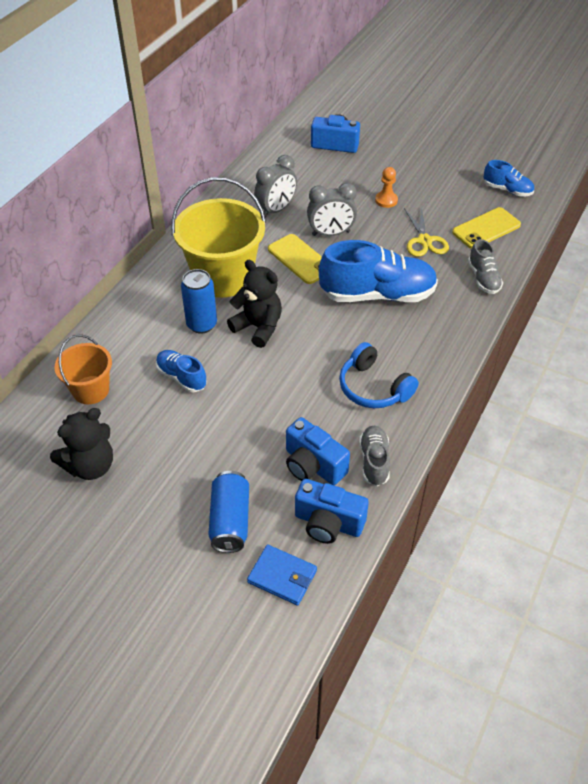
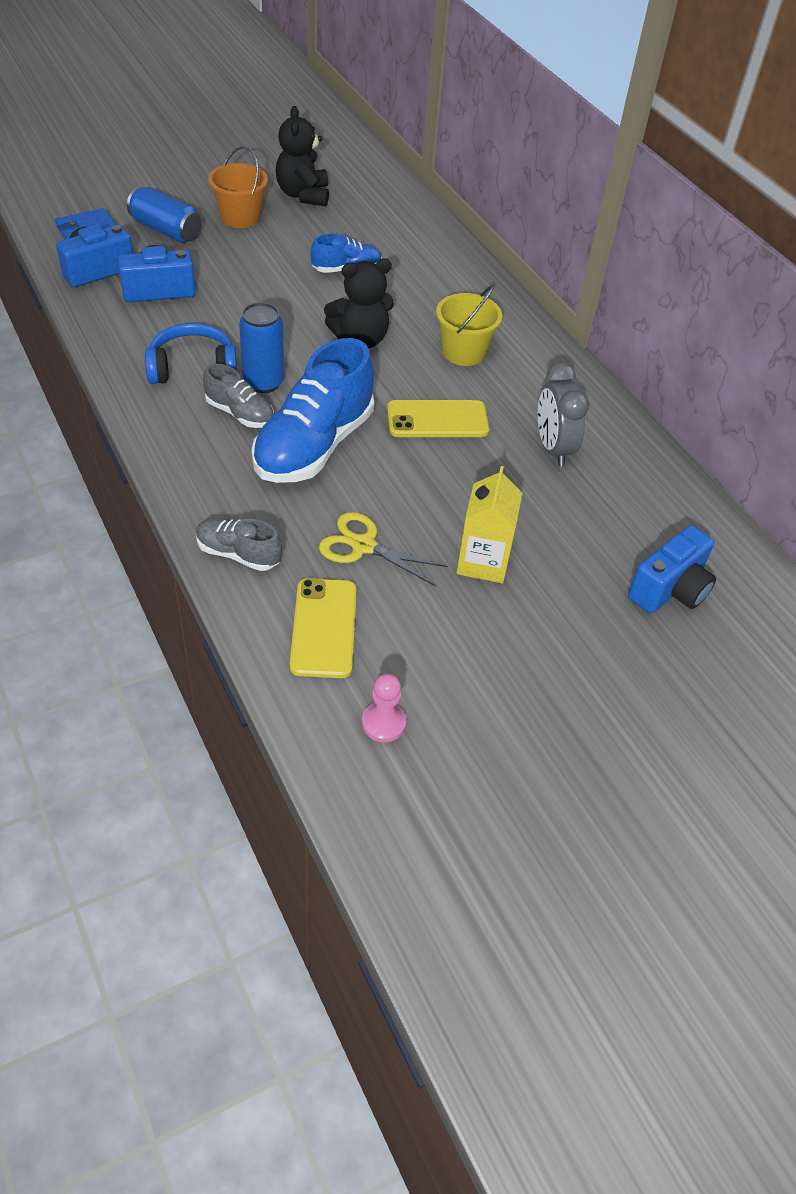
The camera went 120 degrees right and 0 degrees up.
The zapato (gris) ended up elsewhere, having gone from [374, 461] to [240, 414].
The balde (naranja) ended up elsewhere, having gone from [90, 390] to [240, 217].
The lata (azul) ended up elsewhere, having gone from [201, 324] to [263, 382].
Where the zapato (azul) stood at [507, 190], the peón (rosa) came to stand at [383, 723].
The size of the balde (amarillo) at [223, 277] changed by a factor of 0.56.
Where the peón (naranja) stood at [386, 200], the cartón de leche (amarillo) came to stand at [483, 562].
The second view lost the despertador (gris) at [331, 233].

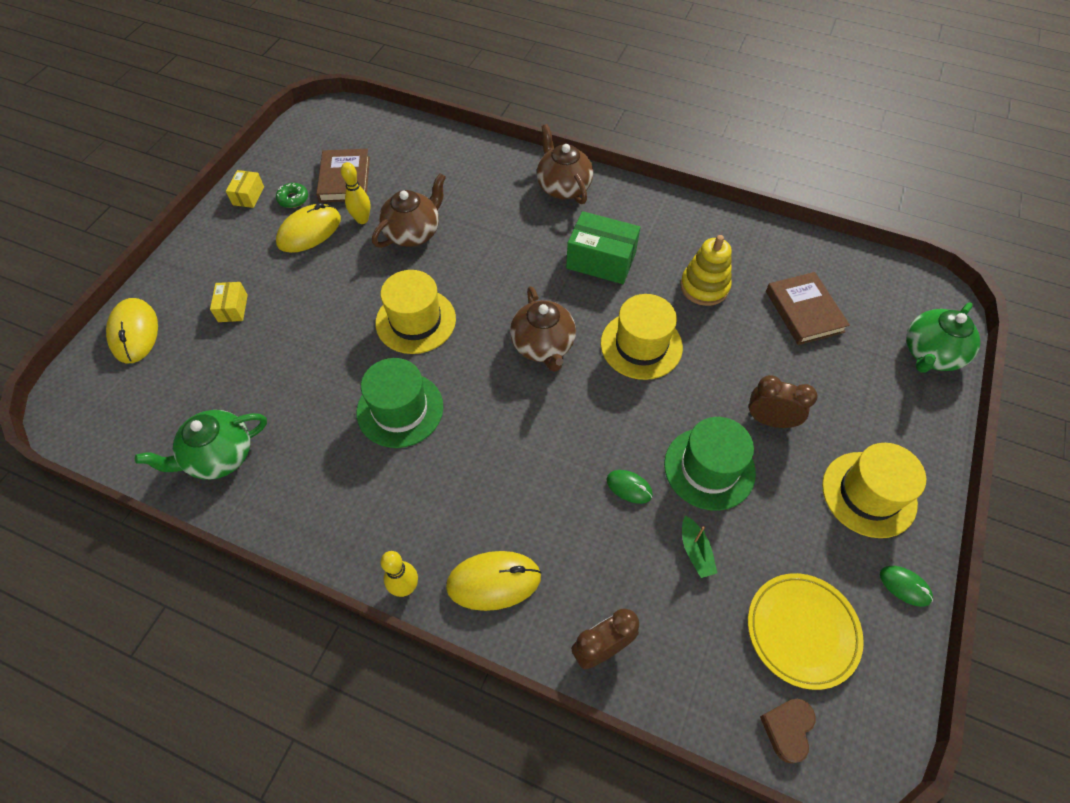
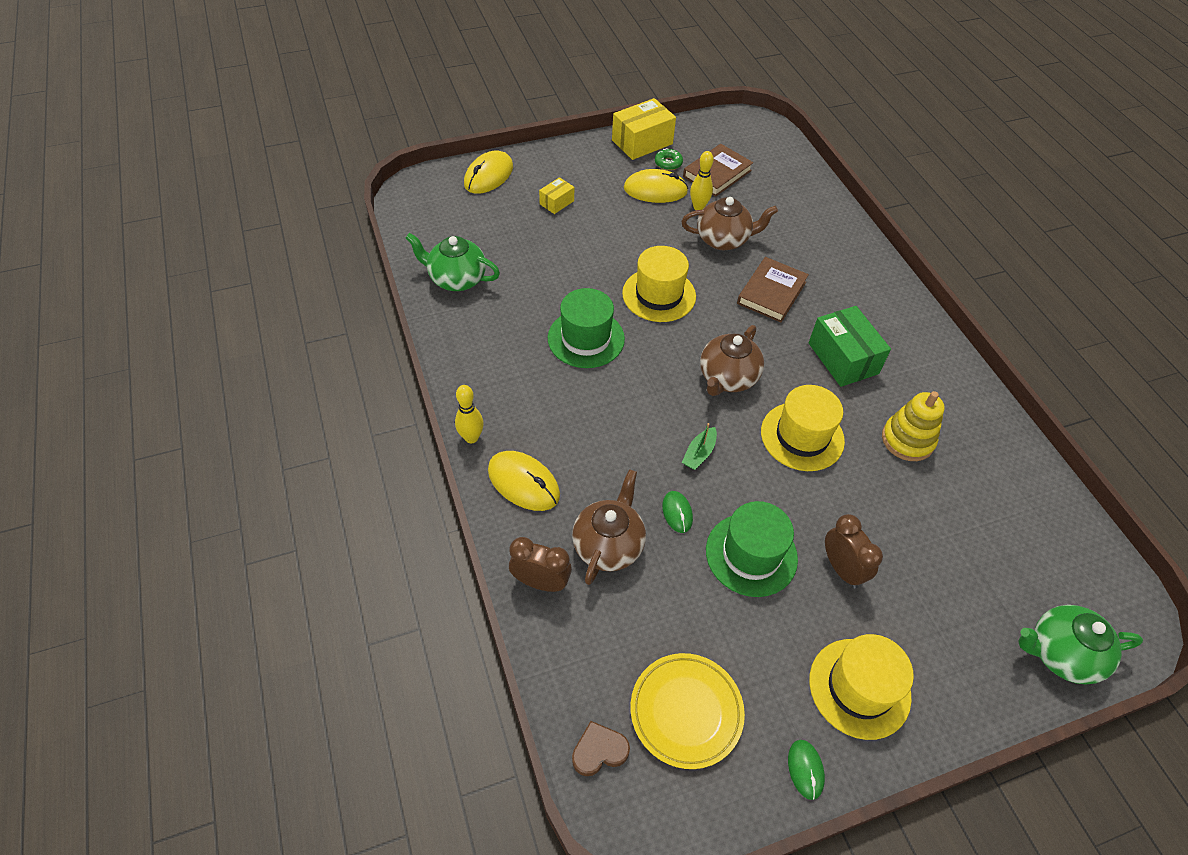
The camera went 45 degrees right and 5 degrees down.
The tetera (marrón) ended up elsewhere, having gone from [563, 187] to [608, 545].
The size of the caja (amarillo) at [248, 196] changed by a factor of 1.88.
The barco (verde) ended up elsewhere, having gone from [695, 551] to [699, 453].
The libro (marrón) ended up elsewhere, having gone from [804, 311] to [771, 293].

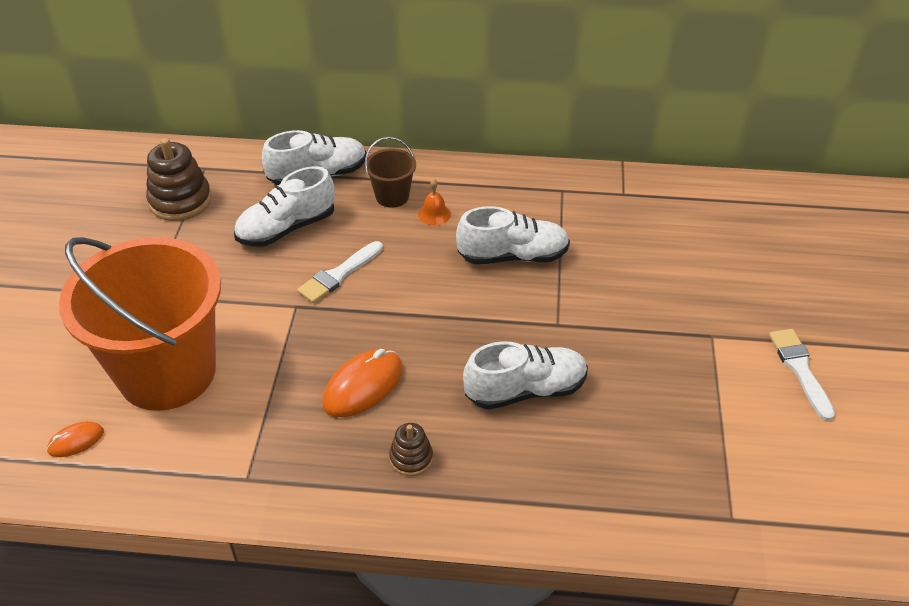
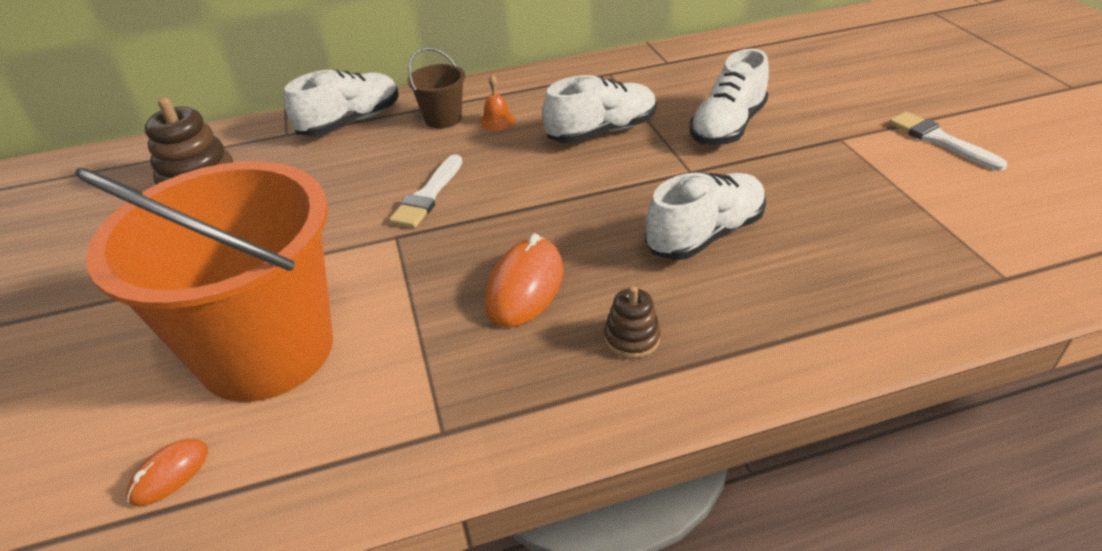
The camera went 20 degrees left and 5 degrees down.
The zapato (blanco) ended up elsewhere, having gone from [287, 228] to [727, 127].

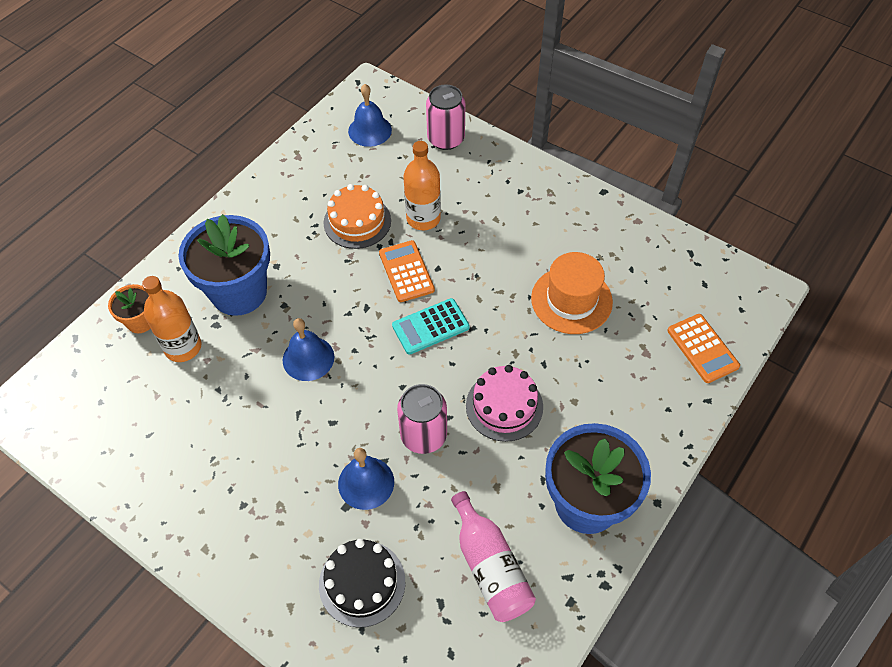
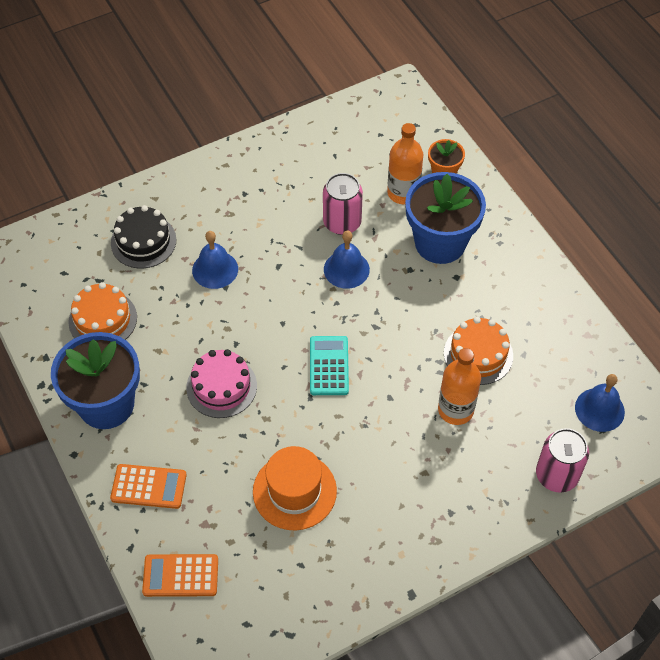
The camera went 115 degrees right and 0 degrees up.
Where the botella (rosa) stood at [490, 567], the tarta (naranja) came to stand at [103, 319].
The calculadora (naranja) ended up elsewhere, having gone from [406, 271] to [148, 487].
The lata (rosa) ended up elsewhere, having gone from [423, 435] to [342, 222].

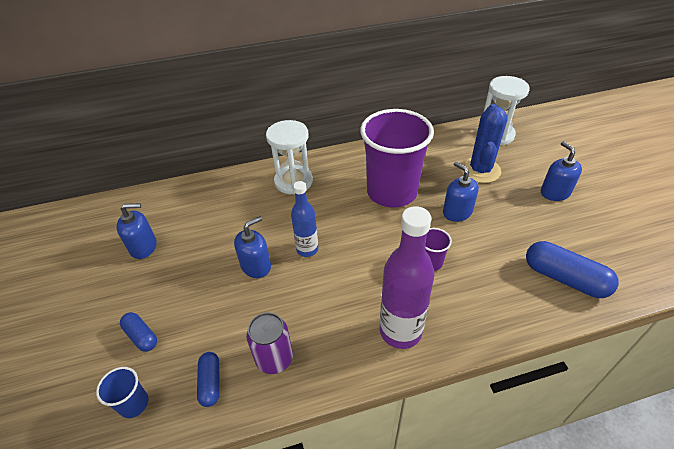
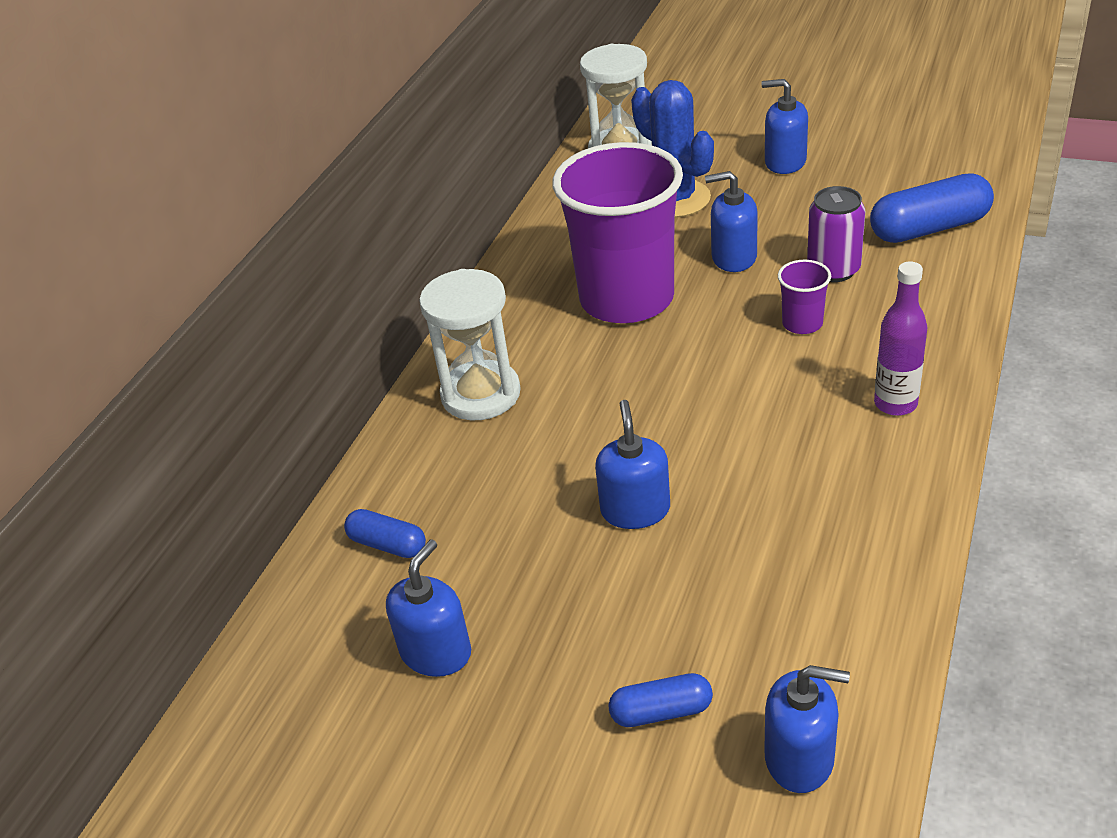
The camera went 50 degrees left and 5 degrees down.
The cápsula (azul) ended up elsewhere, having gone from [210, 383] to [388, 544].
Where the vaso (azul) stood at [134, 404], the dispensador de jabón (azul) came to stand at [799, 758].
The lata (morado) ended up elsewhere, having gone from [274, 358] to [833, 270].
The size of the botella (morado) at [400, 331] changed by a factor of 0.61.
The second view lost the botella (azul) at [307, 249].

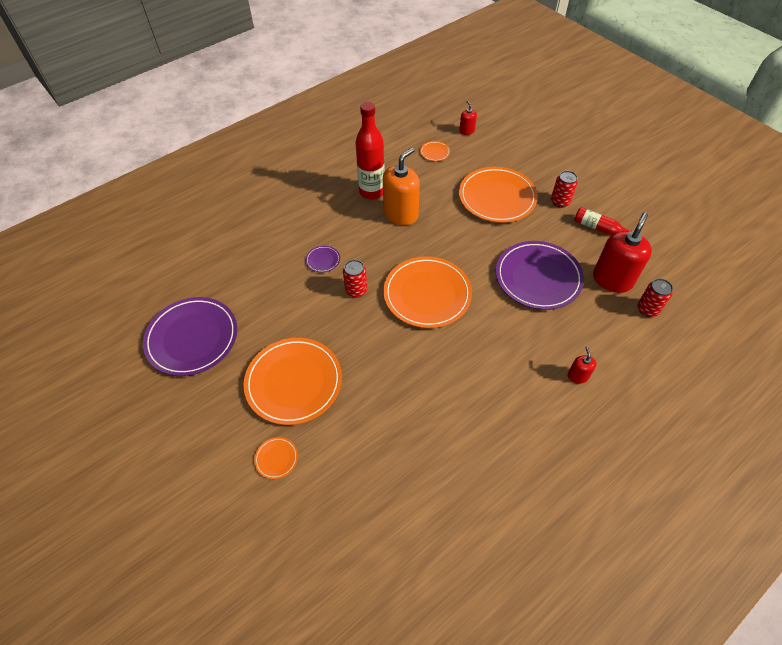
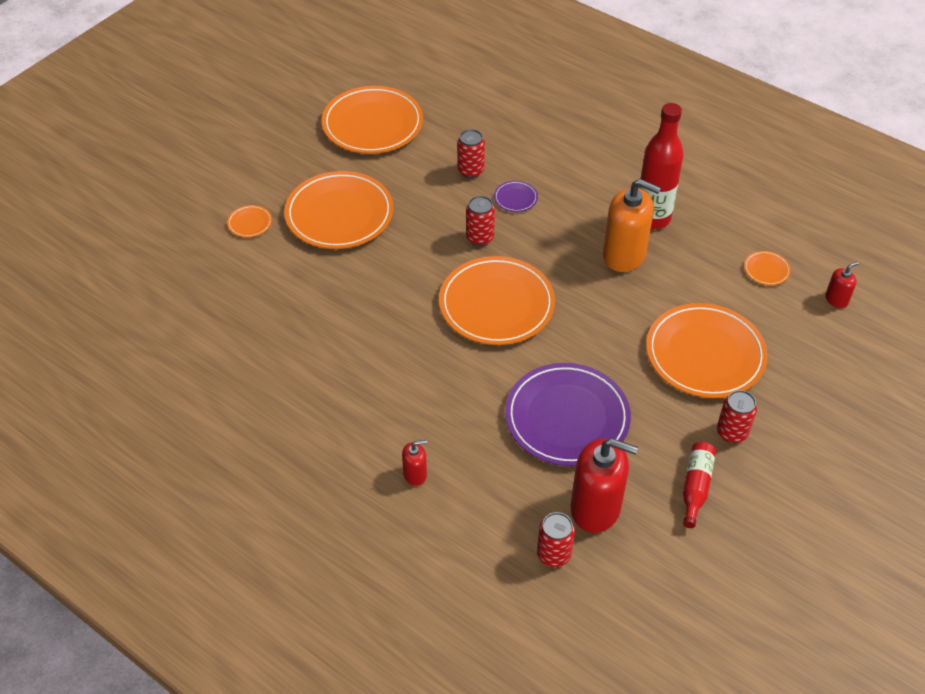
The camera went 75 degrees right and 5 degrees down.
What was the plato (morado) at [192, 338] turned into the plato (naranja) at [372, 124].
The second view gained the lata (rojo) at [470, 170].

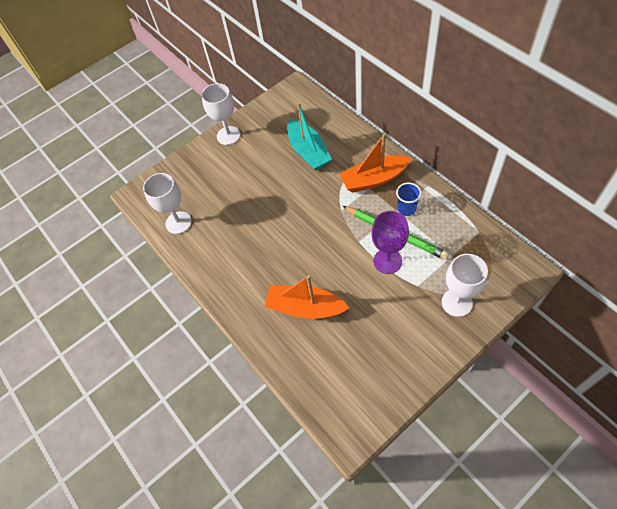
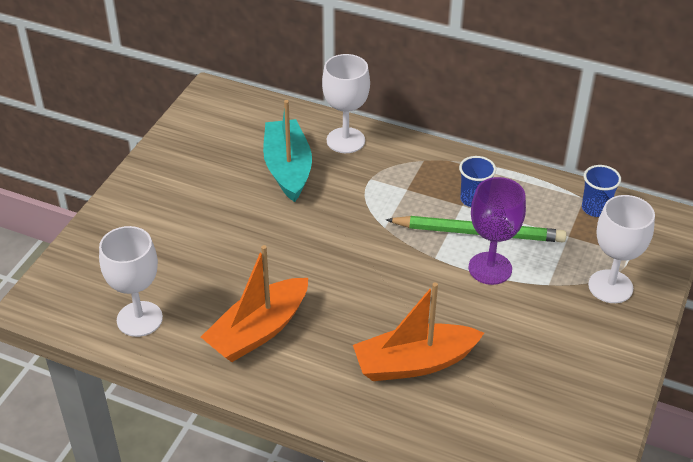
The camera went 35 degrees left and 15 degrees down.
The barco (naranja) ended up elsewhere, having gone from [374, 179] to [258, 331].
The barco (turquesa) at [308, 151] ended up facing another way, 135 degrees counterclockwise from before.
The copa (blanco) ended up elsewhere, having gone from [228, 135] to [345, 140].
The second view gained the vaso (azul) at [595, 208].

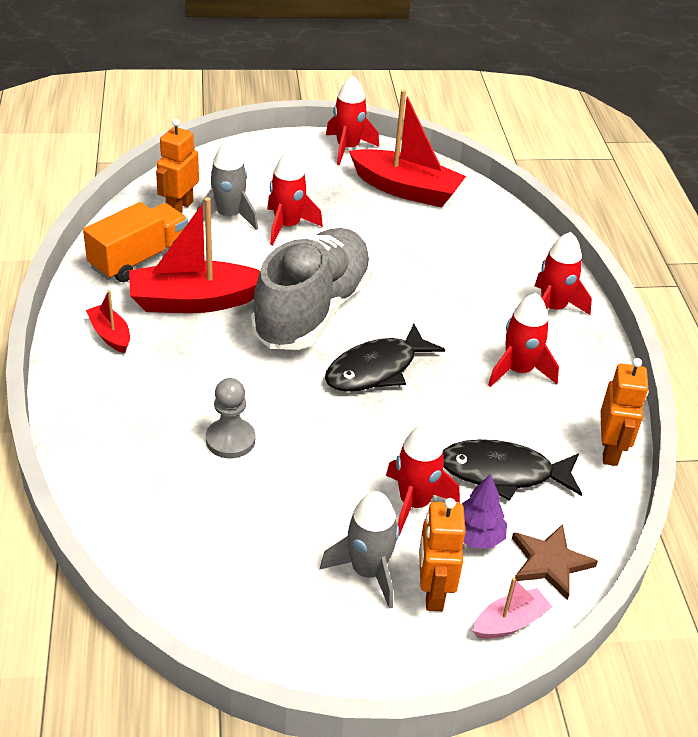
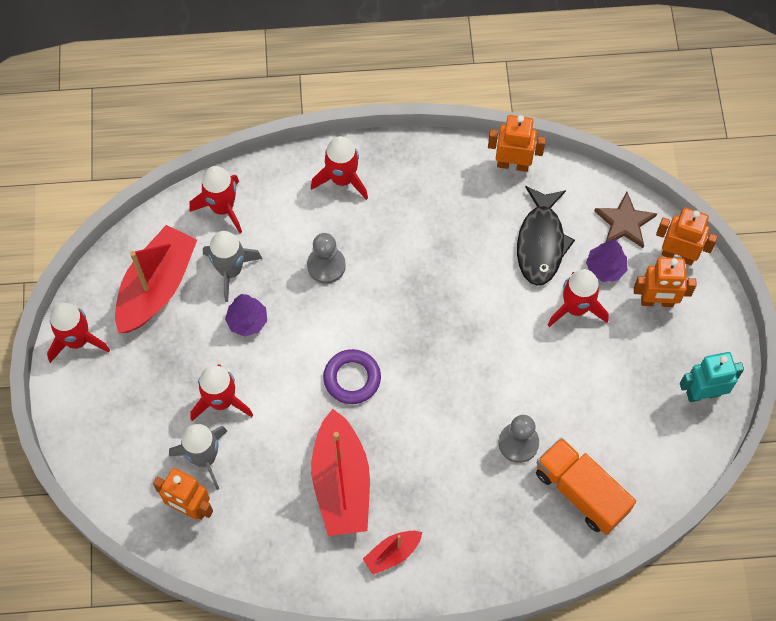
The camera went 85 degrees left and 25 degrees up.
The cohete (rojo) ended up elsewhere, having gone from [518, 371] to [222, 208].
The cohete (gris) ended up elsewhere, having gone from [367, 571] to [230, 270].
The second view gained the árbol (morado) at [247, 321].
The second view gained the peón (gris) at [326, 266].
Where the zapato (gris) stood at [312, 311], the anillo (morado) came to stand at [352, 378].
The camión (naranja) ended up elsewhere, having gone from [139, 259] to [581, 492].
Where the barco (rosa) stood at [509, 622], the robot (naranja) came to stand at [678, 255].
The second view gained the robot (turquesa) at [703, 393].
The second view lost the pez (negro) at [376, 369].

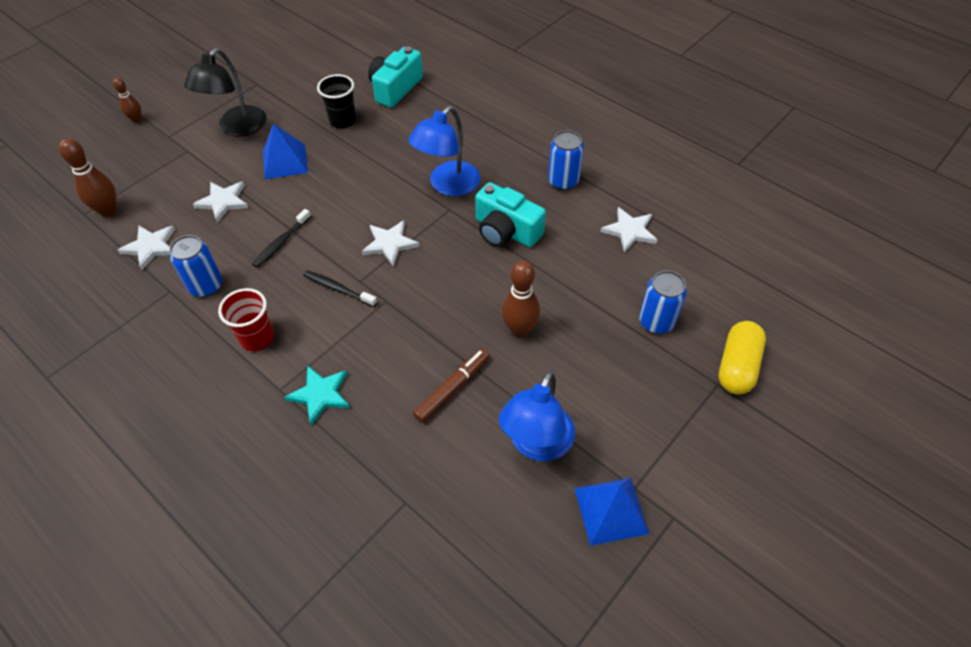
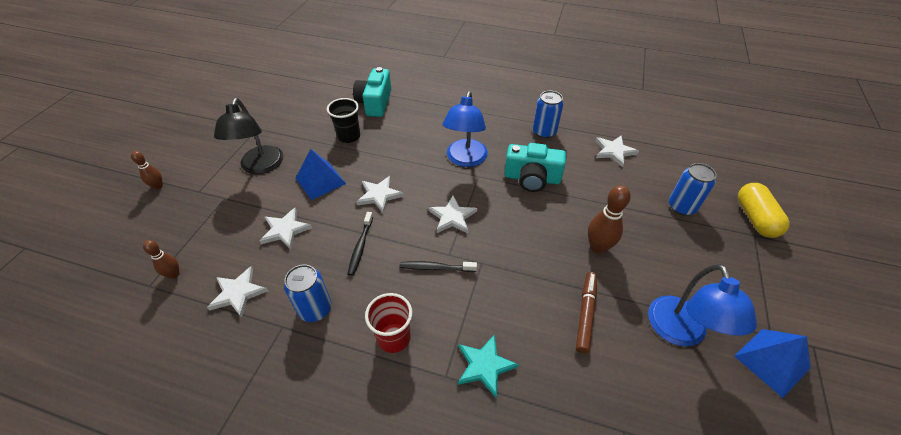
The camera went 25 degrees left and 5 degrees down.
The size of the bolo (marrón) at [108, 211] changed by a factor of 0.60.
The second view gained the estrella (blanco) at [379, 195].

